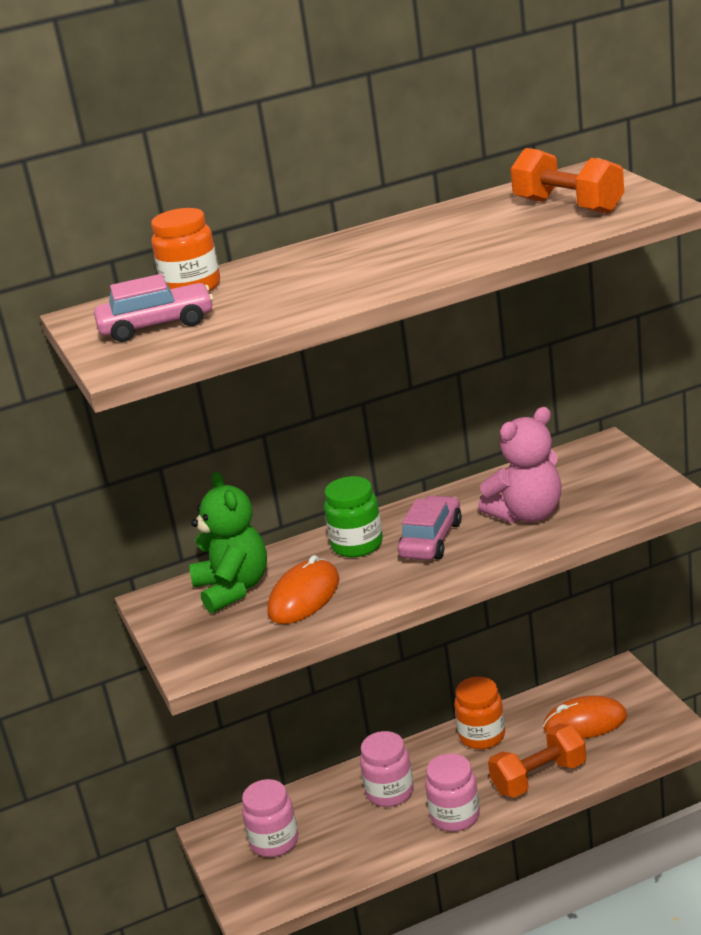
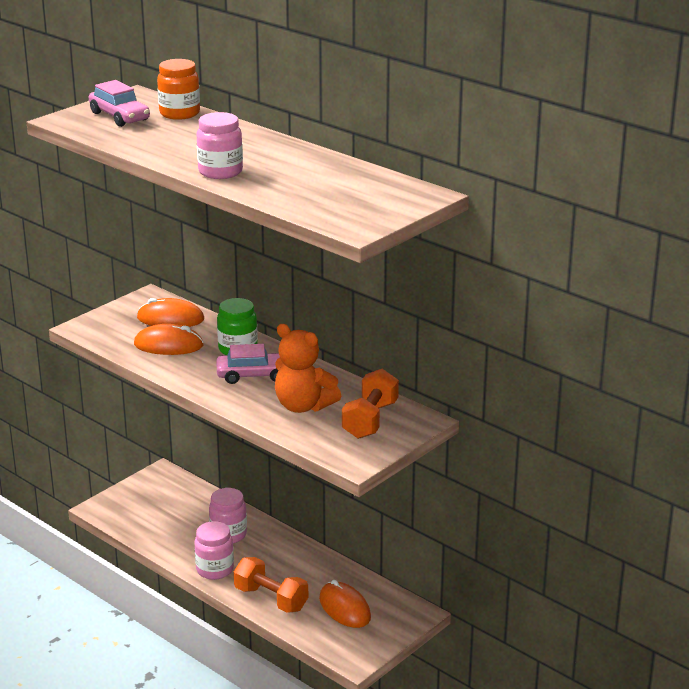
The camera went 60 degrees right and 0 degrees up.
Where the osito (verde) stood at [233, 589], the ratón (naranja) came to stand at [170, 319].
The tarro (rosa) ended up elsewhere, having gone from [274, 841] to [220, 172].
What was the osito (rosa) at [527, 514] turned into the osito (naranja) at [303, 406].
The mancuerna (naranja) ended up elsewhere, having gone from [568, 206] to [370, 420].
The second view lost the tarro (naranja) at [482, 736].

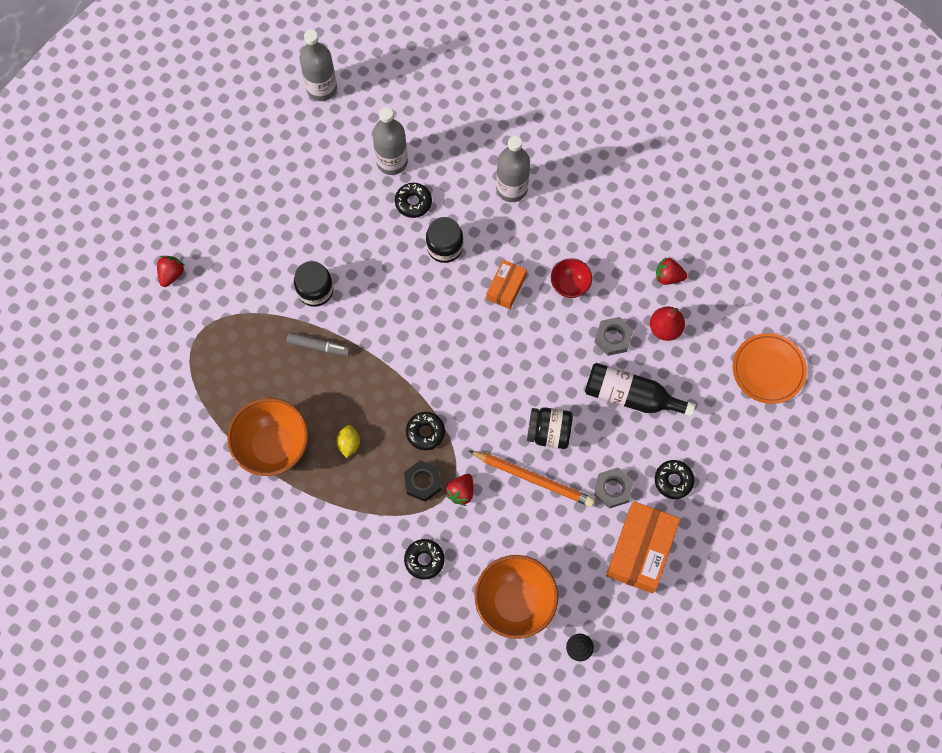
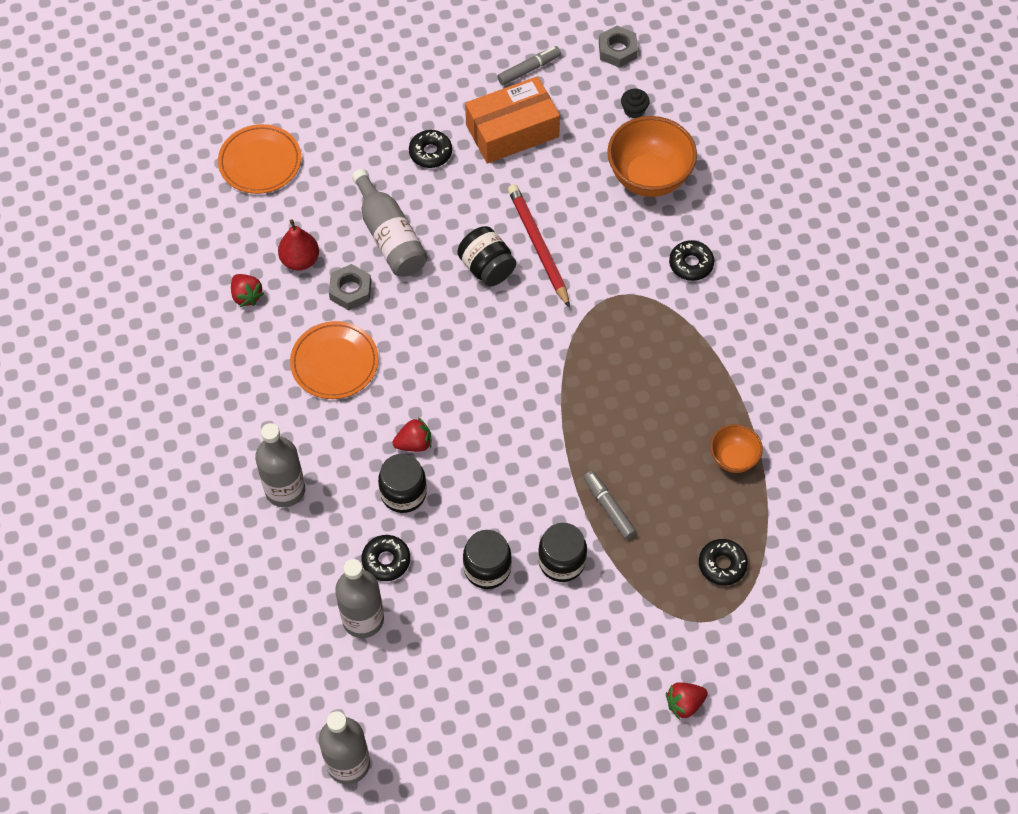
The camera went 135 degrees left and 10 degrees down.
Where the cuenco (rojo) stood at [570, 285], the plato (naranja) came to stand at [334, 362].
What was the botella (negro) at [631, 396] turned into the botella (gris) at [390, 236].
The fresa (rojo) ended up elsewhere, having gone from [461, 492] to [414, 443].
The second view gained the tarro (negro) at [487, 568].
The second view gained the rotulador (gris) at [529, 69].
What was the lápiz (naranja) at [533, 479] turned into the lápiz (rojo) at [538, 246].
The tuerca (gris) ended up elsewhere, having gone from [613, 489] to [617, 50].
The rosquilla (negro) ended up elsewhere, having gone from [425, 432] to [722, 565].
The size of the cuenco (naranja) at [273, 446] changed by a factor of 0.54.
The second view lost the limón (amarillo) at [349, 443].
The second view lost the tuerca (negro) at [422, 482].
The second view lost the caja (naranja) at [506, 287].

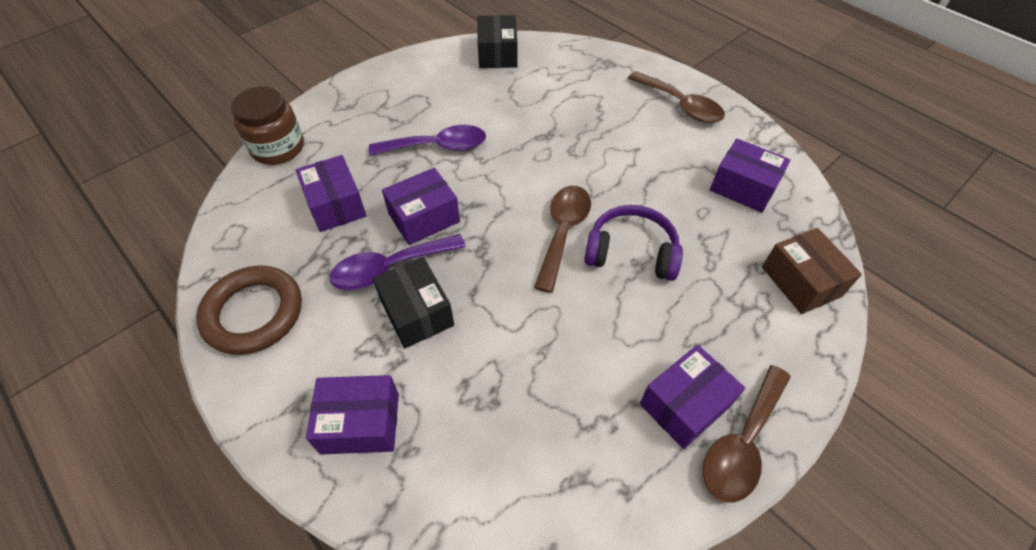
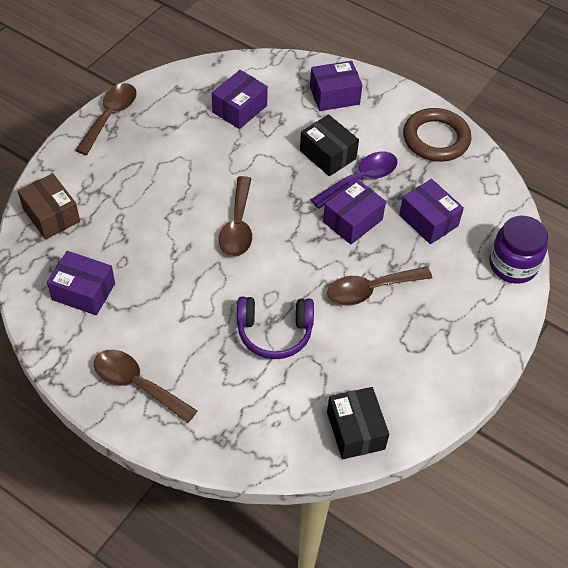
The camera went 165 degrees right and 0 degrees up.
The caja (morado) ended up elsewhere, having gone from [685, 404] to [239, 109].
The auriculares (morado) ended up elsewhere, having gone from [631, 252] to [274, 332].
What was the cuchara (morado) at [438, 147] turned into the cuchara (marrón) at [370, 290].
What was the tarro (marrón) at [278, 148] turned into the tarro (morado) at [513, 265].

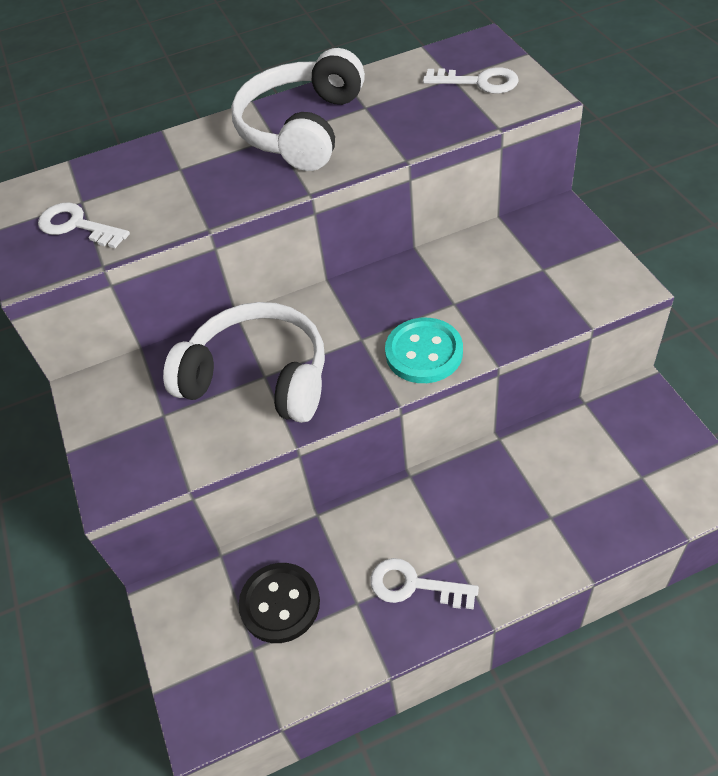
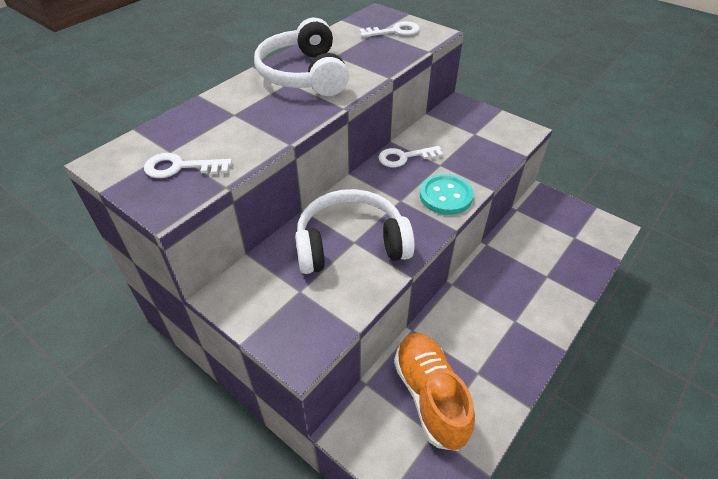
The camera went 35 degrees left and 5 degrees down.
The llave (blanco) ended up elsewhere, having gone from [414, 585] to [404, 157].
Where the botón (negro) stood at [280, 604], the zapato (naranja) came to stand at [430, 396].

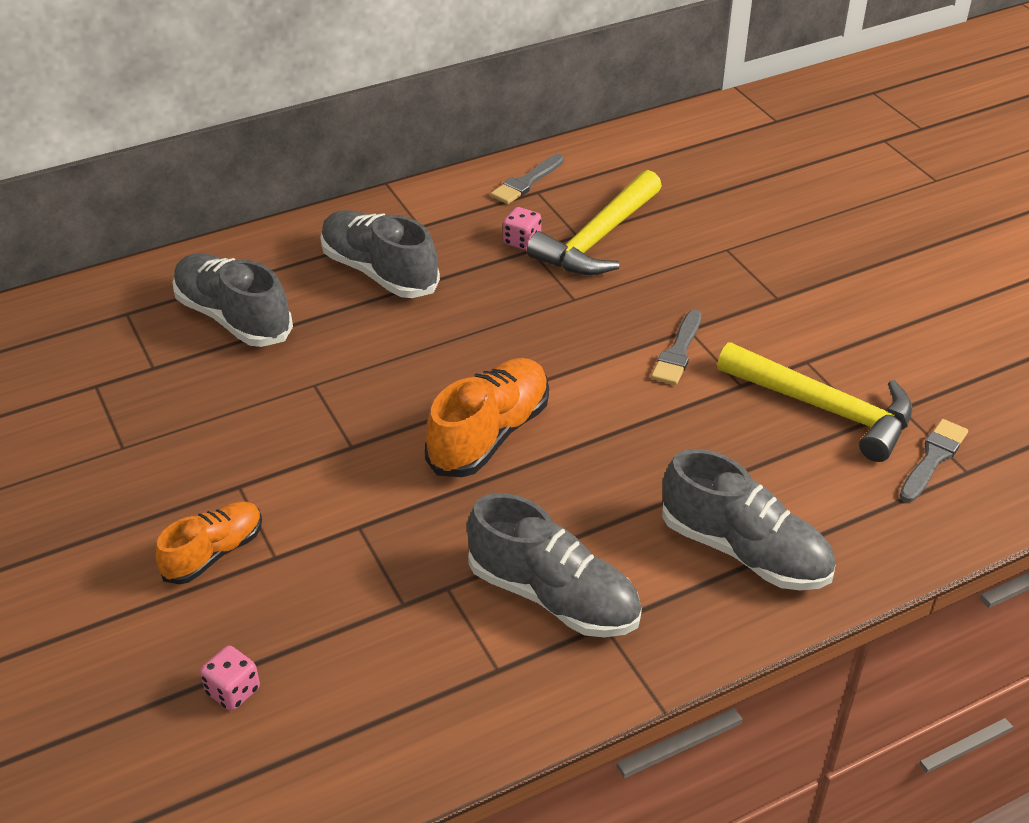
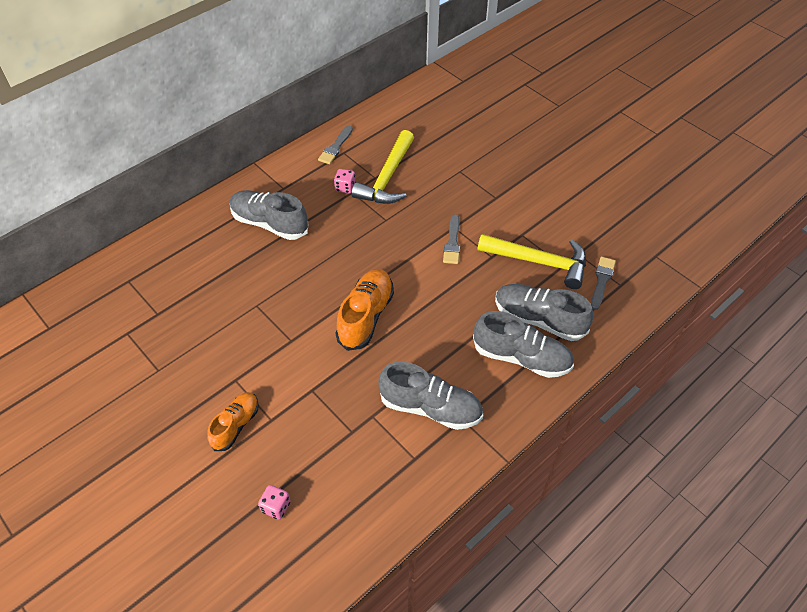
The camera went 15 degrees left and 10 degrees up.
The zapato (gris) ended up elsewhere, having gone from [233, 318] to [539, 319].

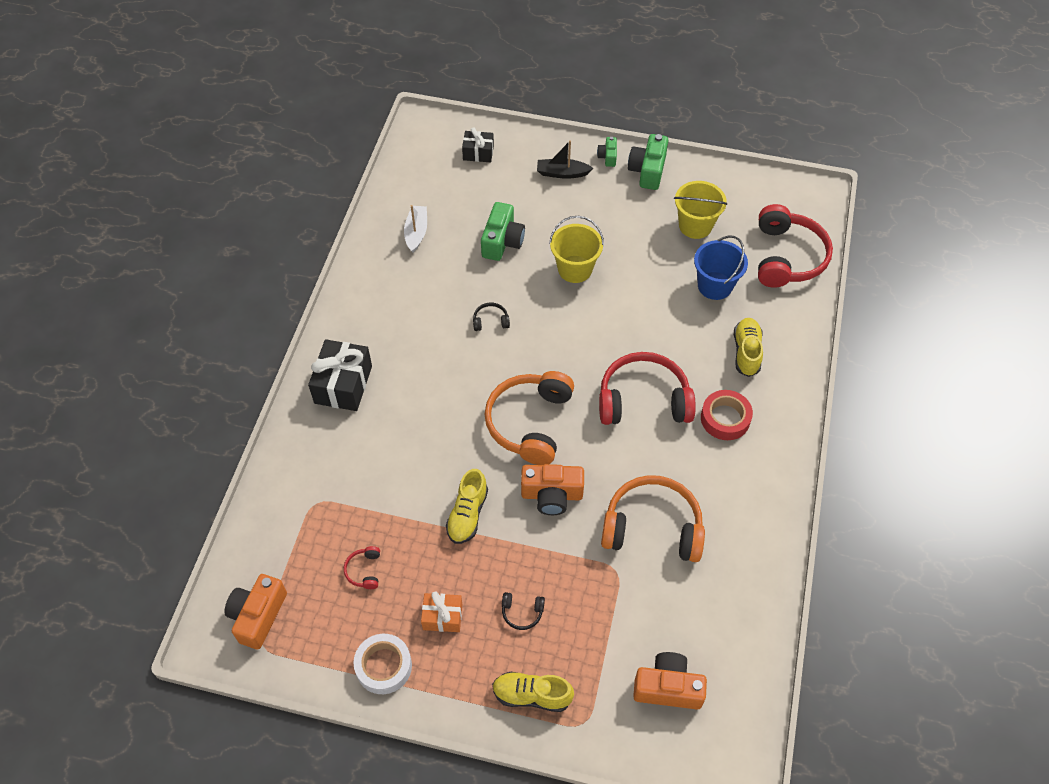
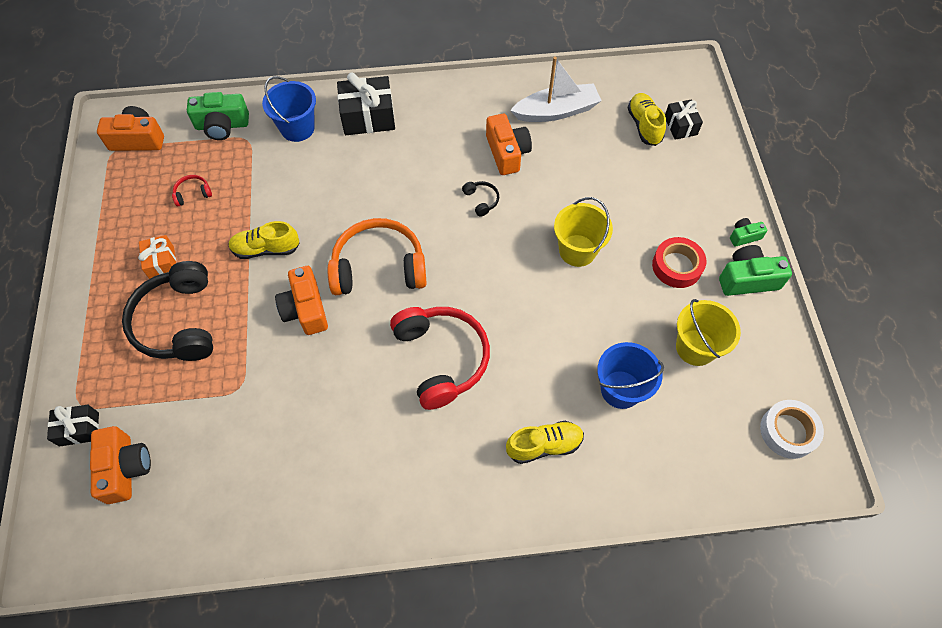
The camera went 70 degrees right and 5 degrees up.
The second view gained the regalo (negro) at [79, 429].
The size of the auriculares (negro) at [522, 612] changed by a factor of 2.44.
The cámara (verde) ended up elsewhere, having gone from [502, 241] to [222, 125].
The second view gained the balde (azul) at [297, 128].
The second view gained the cámara (naranja) at [507, 153].
The size of the barco (blanco) at [416, 232] changed by a factor of 1.56.
The zapato (amarillo) ended up elsewhere, having gone from [532, 695] to [644, 125].
The cinta adhesiva (rojo) ended up elsewhere, having gone from [725, 418] to [677, 266].
The cinta adhesiva (blanco) ended up elsewhere, having gone from [383, 666] to [788, 431].
The second view lost the barco (negro) at [562, 173].
The second view lost the auriculares (naranja) at [652, 527].
The second view lost the auriculares (rojo) at [787, 257].

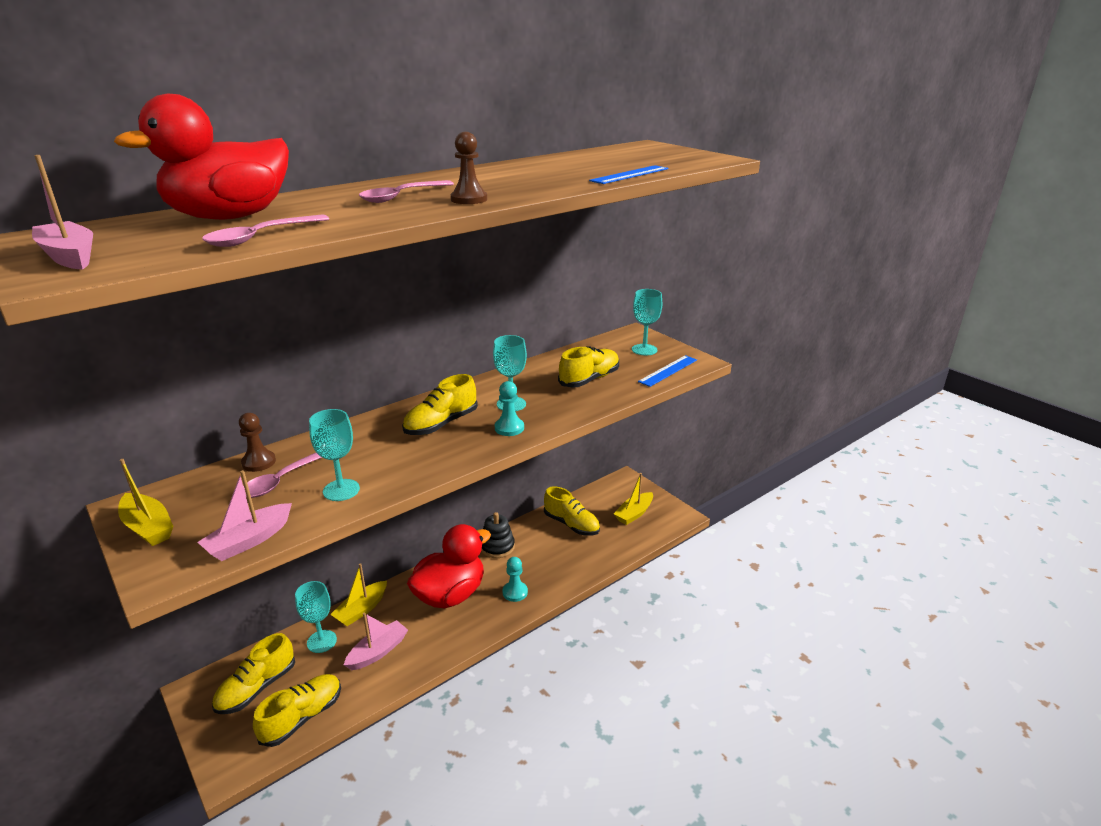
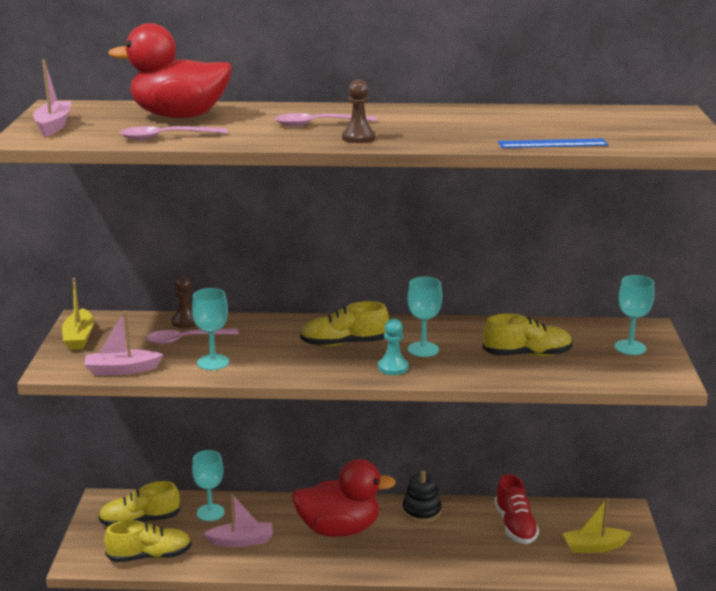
The camera went 40 degrees right and 5 degrees down.
What was the zapato (amarillo) at [571, 524] turned into the zapato (rojo) at [515, 525].
The second view lost the barco (amarillo) at [361, 609].
The second view lost the peón (turquesa) at [515, 592].
The second view lost the regla (azul) at [668, 370].

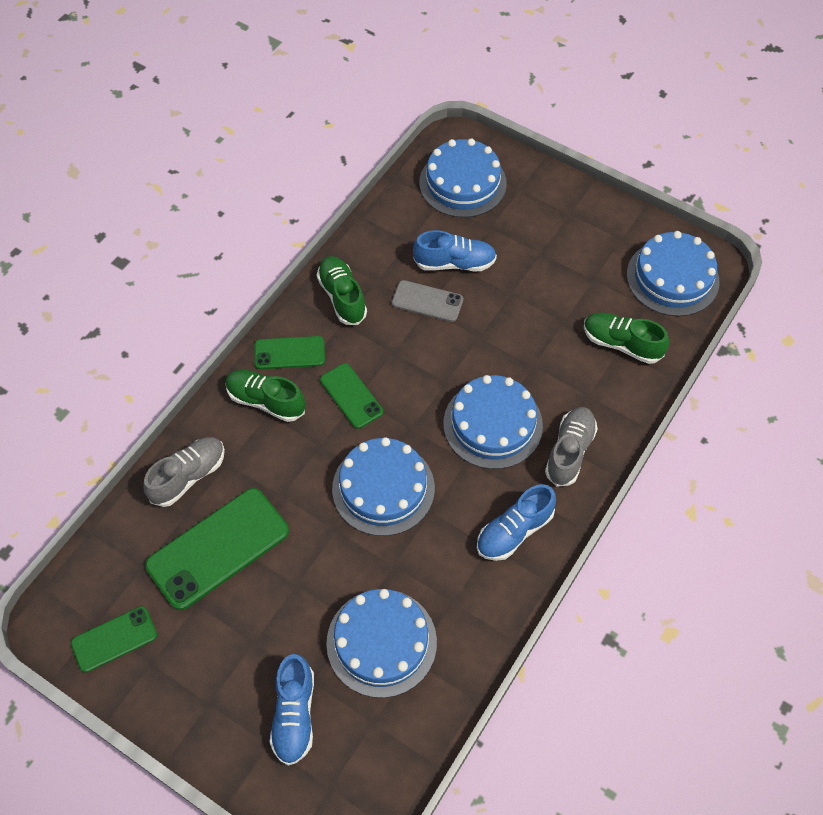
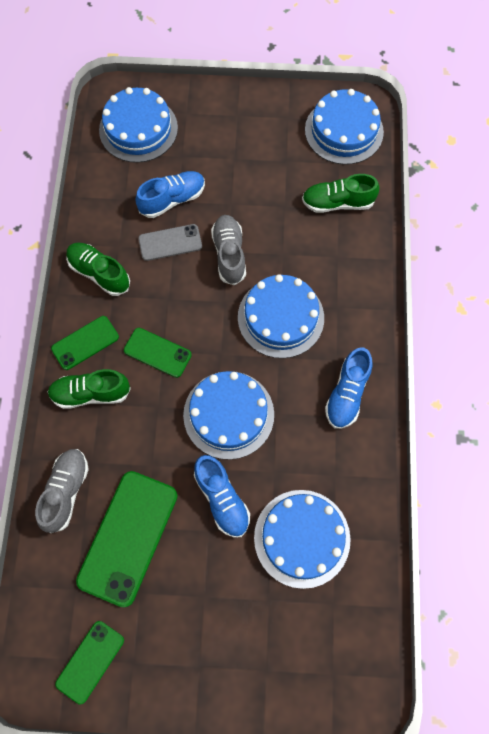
The camera went 30 degrees left and 10 degrees up.
The zapato (azul) ended up elsewhere, having gone from [294, 715] to [222, 499].
The zapato (gris) ended up elsewhere, having gone from [569, 451] to [229, 254].

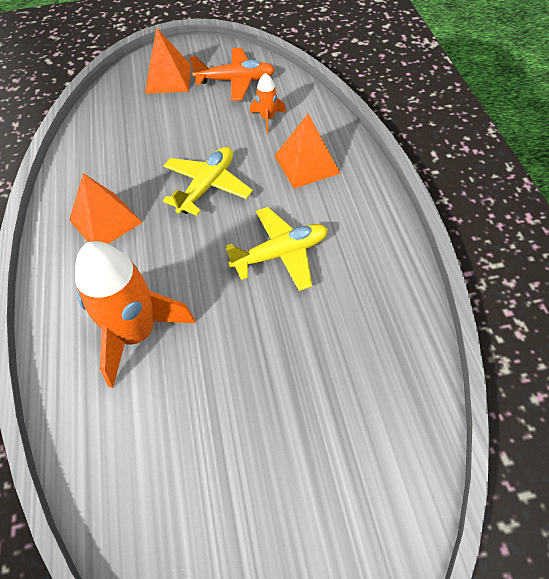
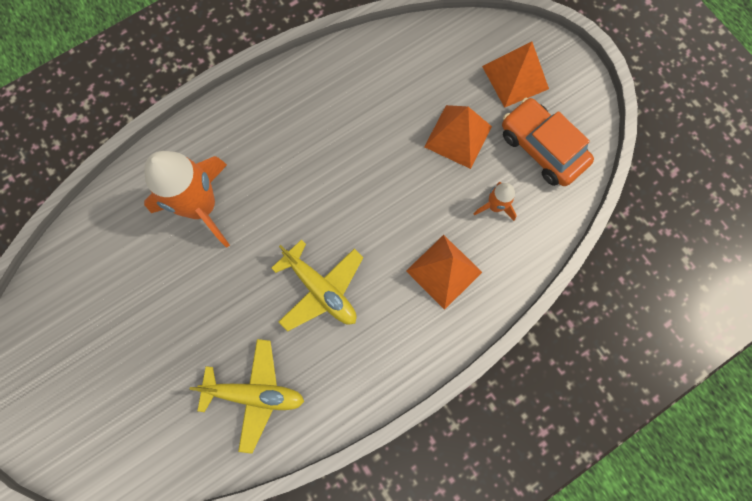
The camera went 65 degrees right and 20 degrees up.
The avión (amarillo) ended up elsewhere, having gone from [207, 186] to [255, 394].
The pirámide (naranja) ended up elsewhere, having gone from [105, 221] to [458, 136].
Where the avión (naranja) stood at [235, 81], the coche (naranja) came to stand at [542, 148].

